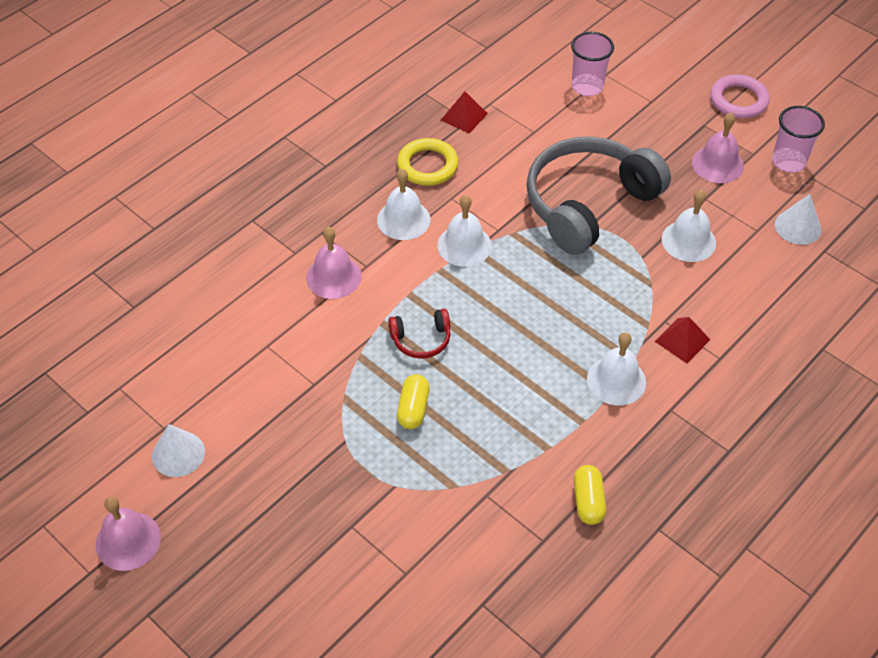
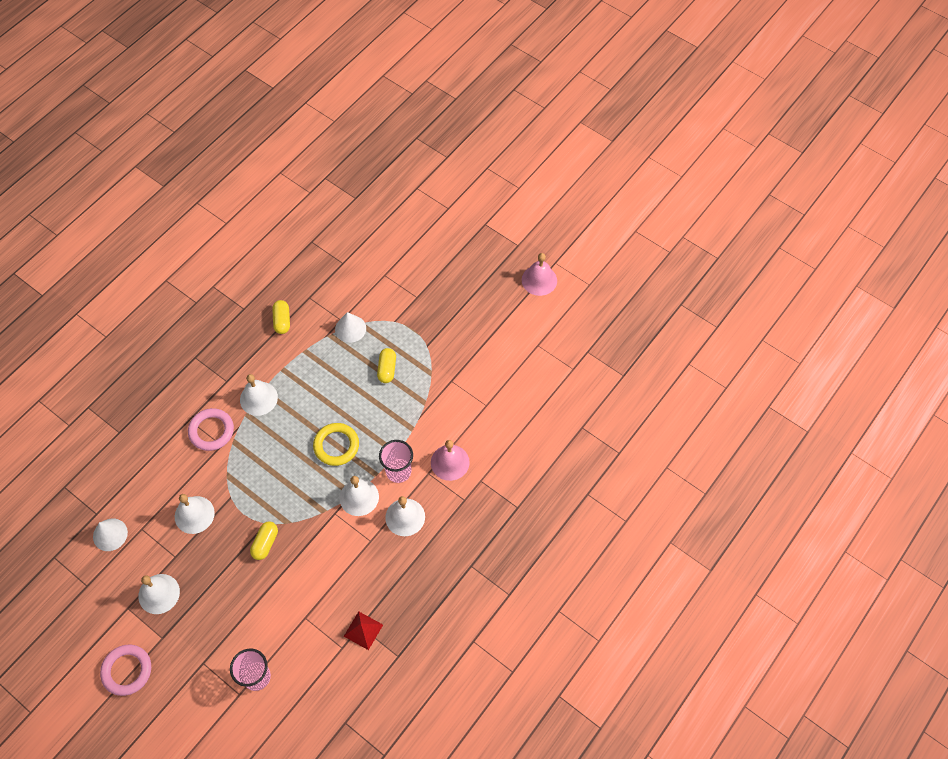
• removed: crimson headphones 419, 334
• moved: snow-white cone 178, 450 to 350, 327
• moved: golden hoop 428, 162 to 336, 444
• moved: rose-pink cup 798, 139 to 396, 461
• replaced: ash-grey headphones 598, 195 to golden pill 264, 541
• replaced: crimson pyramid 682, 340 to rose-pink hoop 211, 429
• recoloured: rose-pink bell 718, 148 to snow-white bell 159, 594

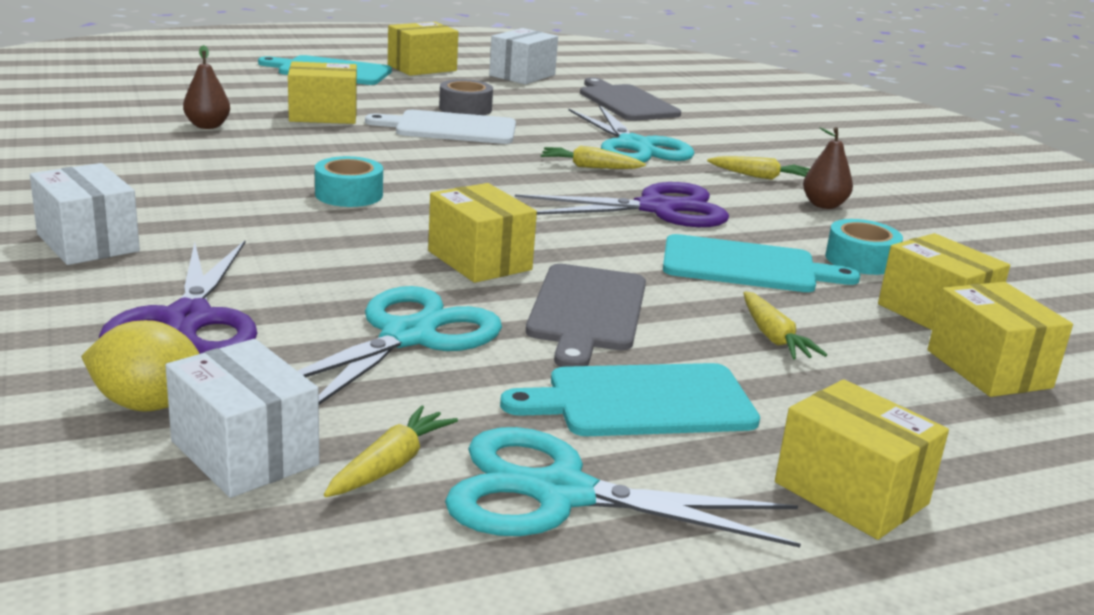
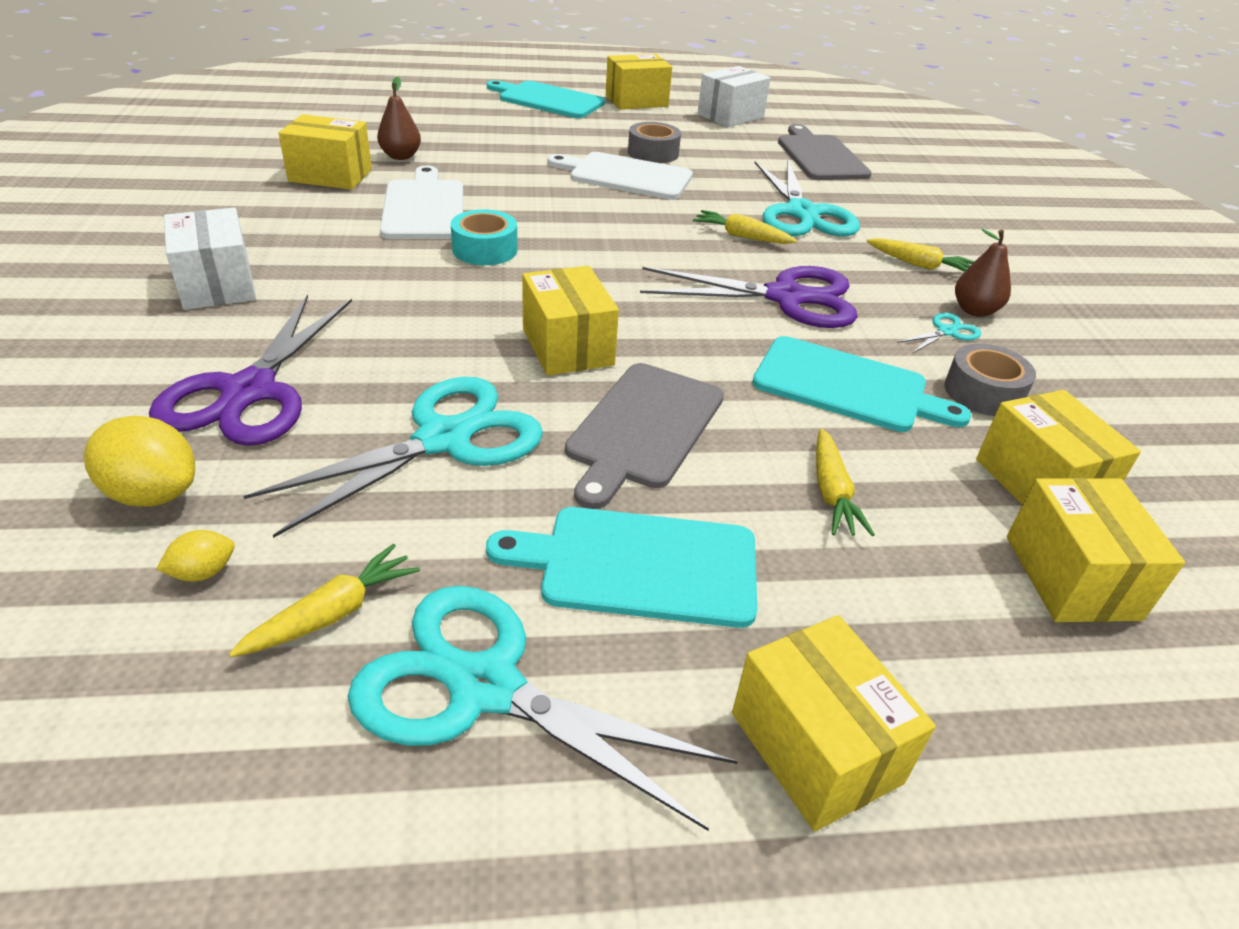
• added: snow-white chopping board 421, 202
• added: aqua pair of scissors 939, 333
• moved: golden box 322, 92 to 325, 152
• replaced: snow-white box 242, 418 to golden citrus fruit 196, 556
• recoloured: aqua tape 864, 247 to ash-grey tape 990, 380

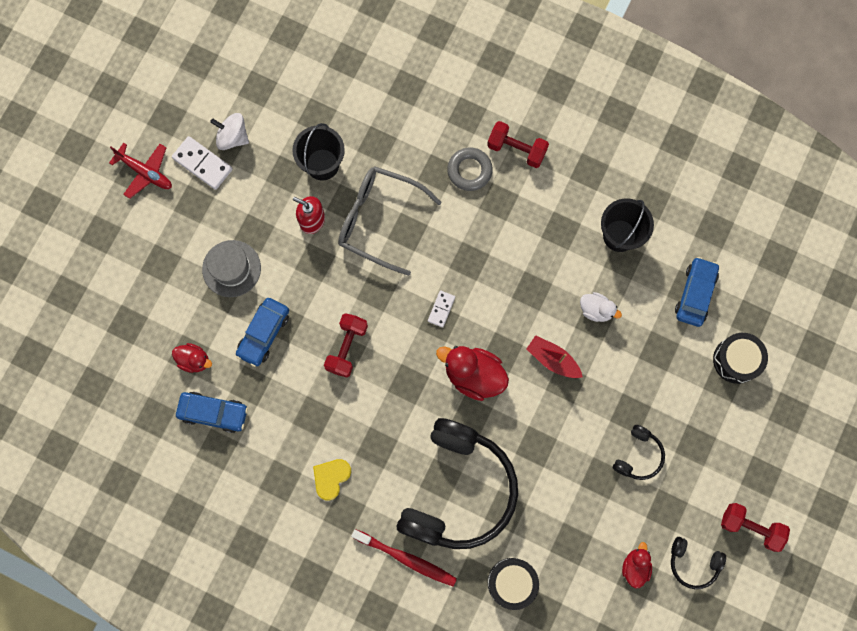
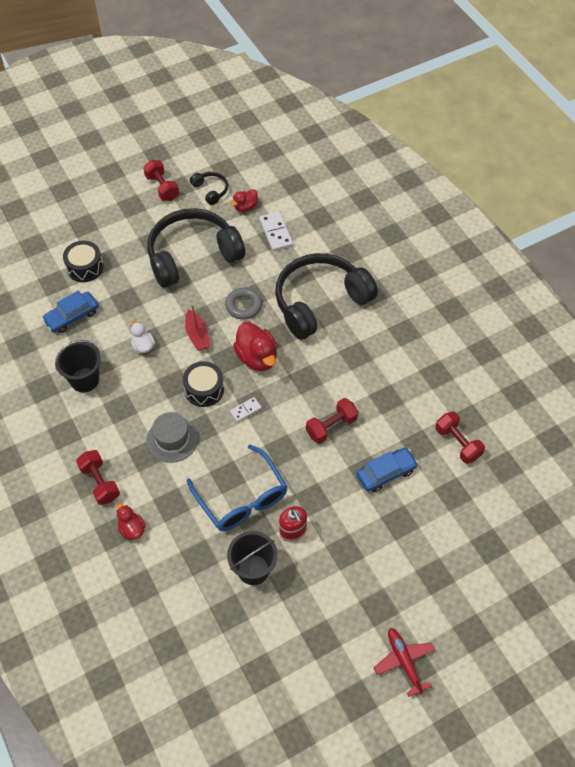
• removed: snow-white whirligig 229, 131
• removed: golden heart 332, 480
• removed: crimson toothbrush 404, 557
• moved: snow-white domino piece 202, 163 to 276, 231
• moved: crimson rubber duck 192, 358 to 131, 521
• moved: ash-grey hat 231, 268 to 172, 437
• moved: ash-grey hoop 470, 169 to 243, 303
• moved: ebony drum 513, 584 to 203, 384
• replaced: blue automobile 212, 412 to crimson hand weight 460, 437
• recoloured: ash-grey glasses 390, 221 to blue glasses 237, 487
• resized: ebony headphones 639, 452 = 196, 248 x2.36

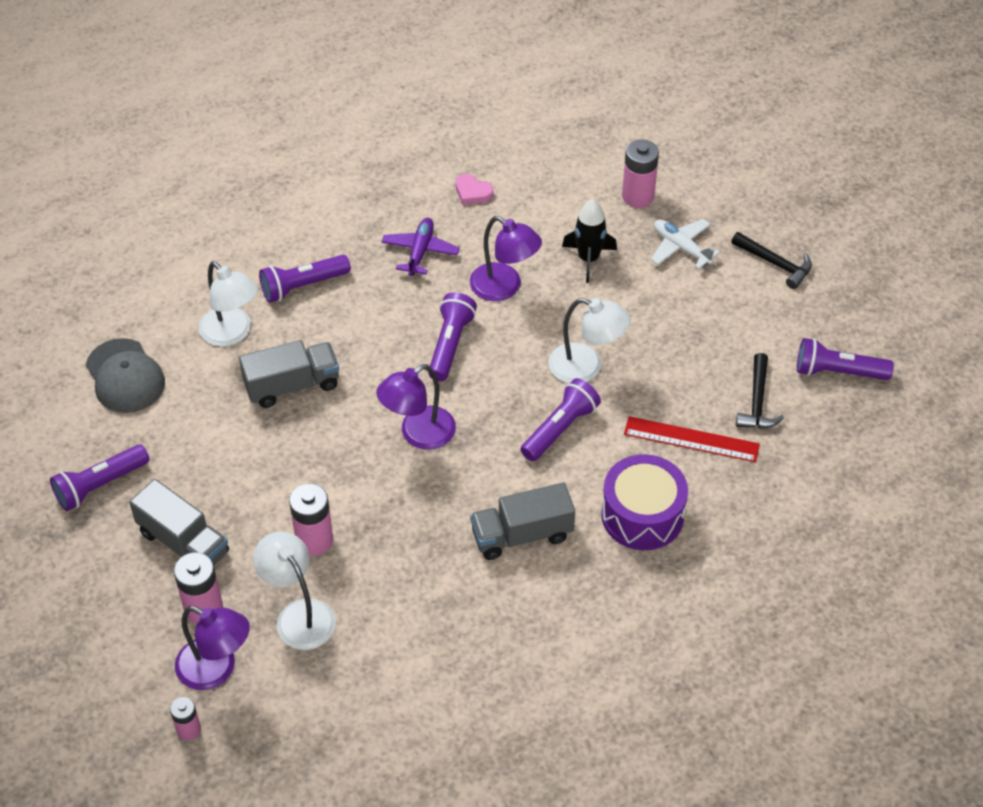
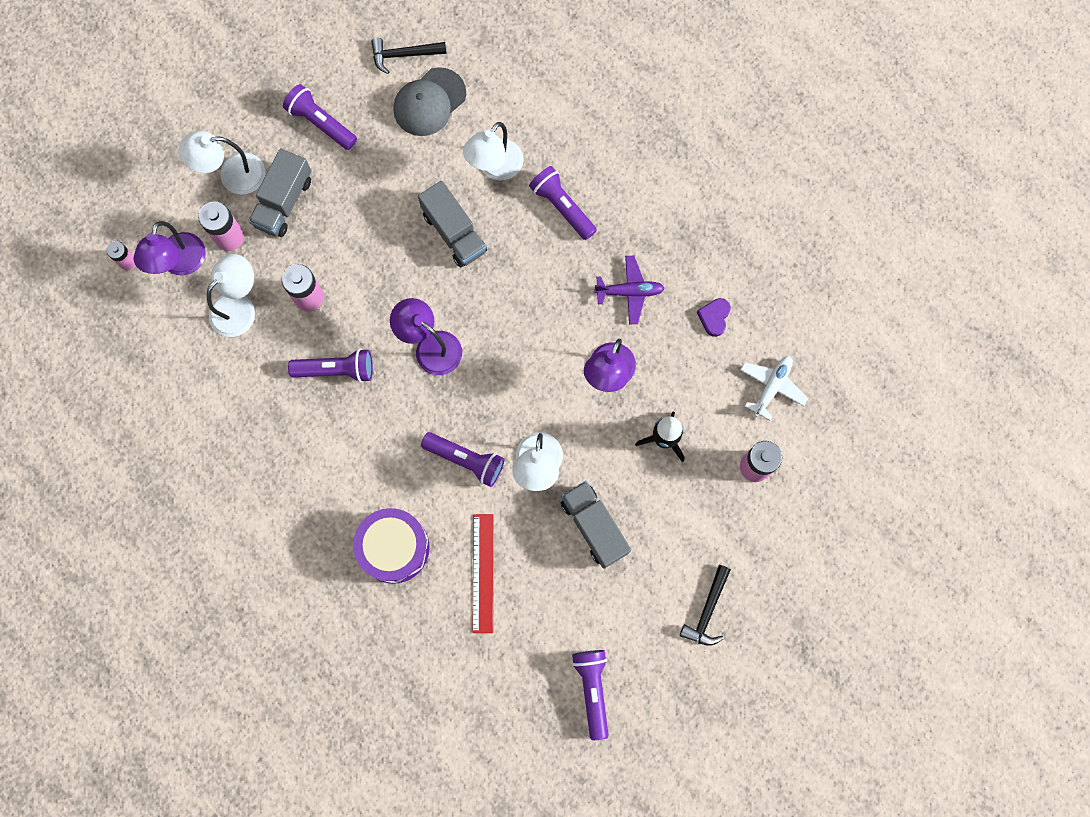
• added: snow-white reading lamp 222, 162
• moved: violet flashlight 452, 336 to 330, 366
• moved: ash-grey truck 522, 521 to 596, 525
• moved: snow-white aeroplane 685, 244 to 774, 388
• moved: ebony carpenter's hammer 760, 390 to 409, 56
• recoloured: rose-pink heart 474, 189 to violet heart 714, 317

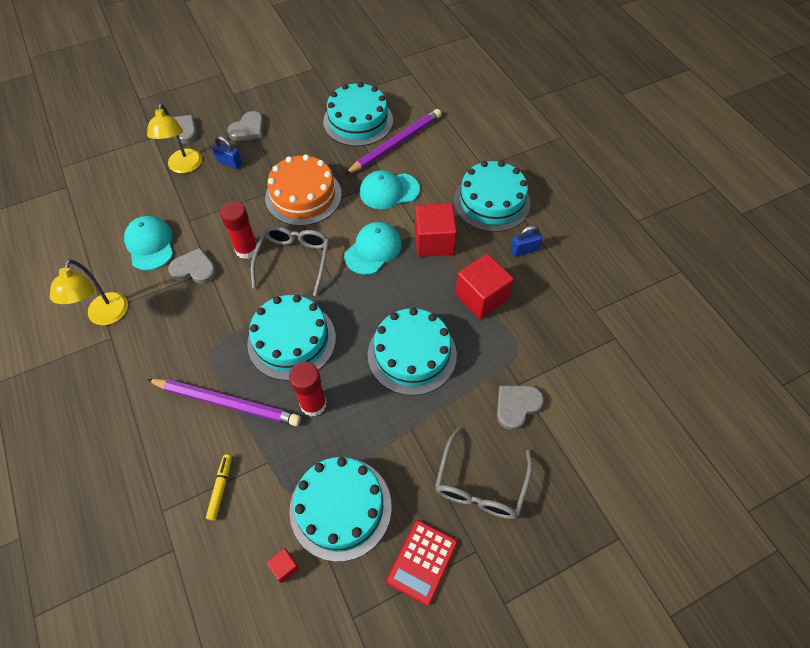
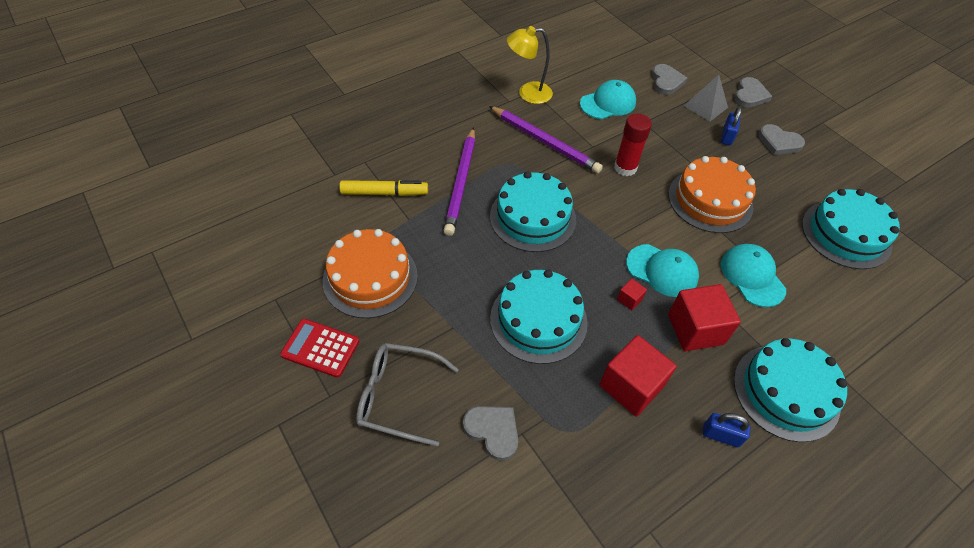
• removed: ash-grey glasses 290, 261
• removed: crimson glue stick 308, 389
• moved: ash-grey heart 192, 266 to 669, 79
• moved: crimson block 283, 565 to 632, 294
• moved: violet lead pencil 393, 142 to 546, 139
• replaced: golden reading lamp 174, 138 to ash-grey pyramid 706, 98
• recoloured: aqua gateau 340, 509 to bright orange gateau 370, 273
• turned: blue padlock 526, 241 = 727, 430 45 degrees counterclockwise
• resized: golden marker 219, 487 = 383, 188 x1.59

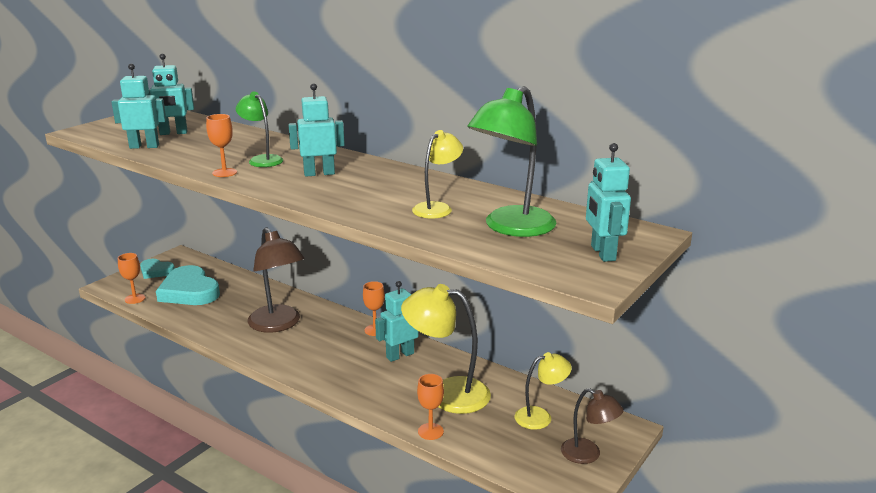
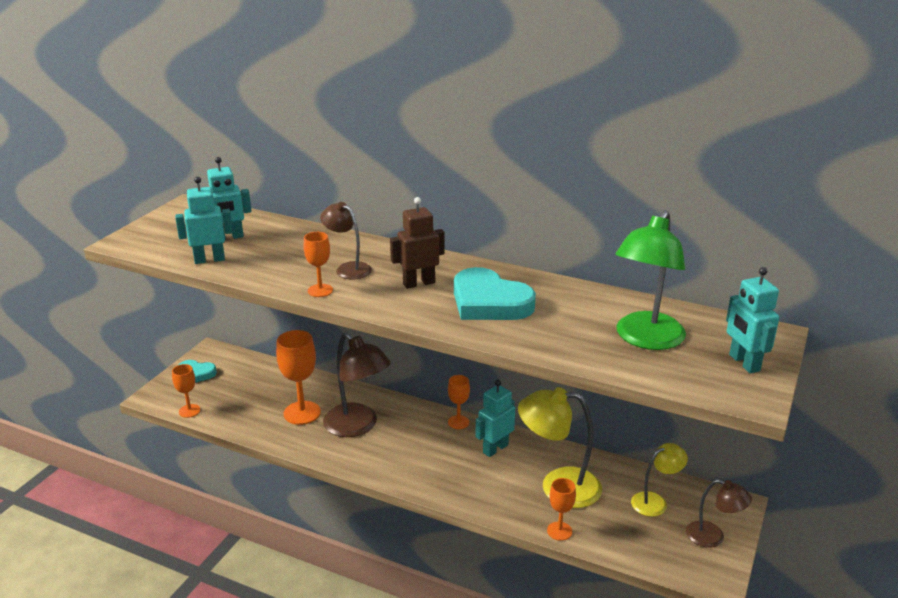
• removed: golden reading lamp 437, 174
• added: bright orange goblet 298, 377
• moved: aqua heart 188, 285 to 495, 293
• recoloured: green reading lamp 259, 129 to russet reading lamp 346, 240
• recoloured: aqua toy robot 316, 130 to russet toy robot 417, 243

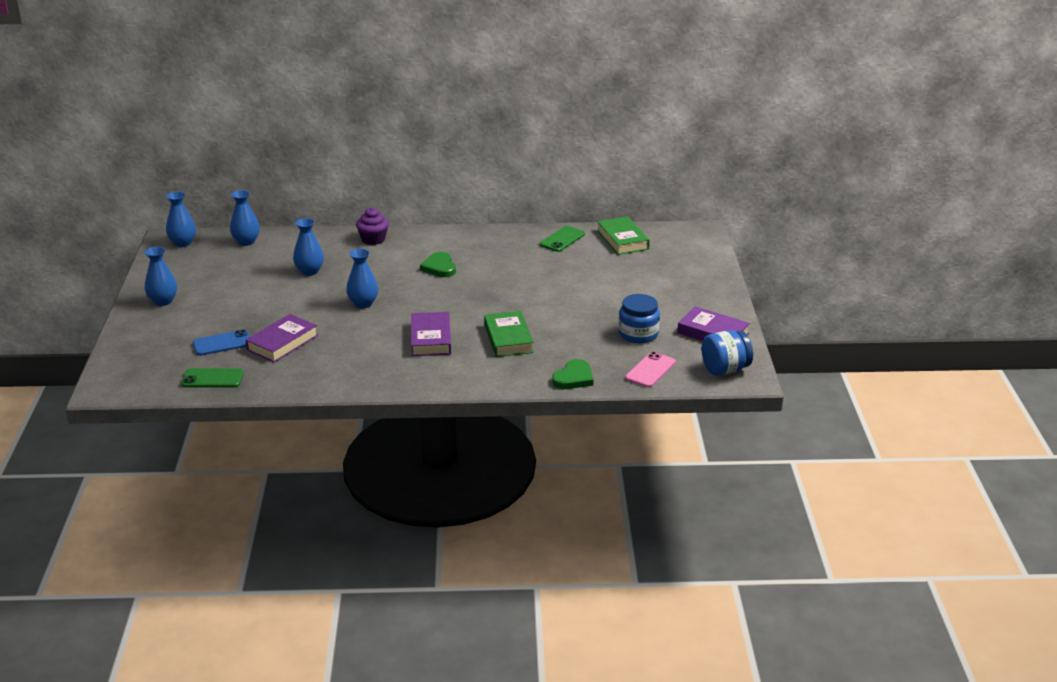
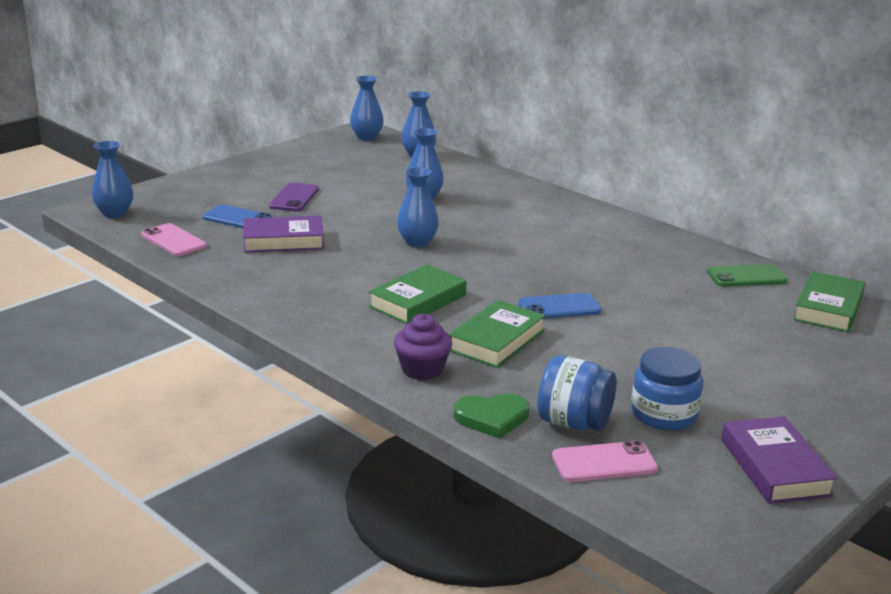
• removed: green heart 438, 264
• added: violet smartphone 294, 197
• added: blue smartphone 560, 306
• moved: blue flower vase 161, 276 to 112, 179
• moved: violet cupcake 372, 226 to 423, 347
• moved: blue jam jar 727, 353 to 576, 393
• recoloured: green smartphone 212, 378 to rose-pink smartphone 174, 239
• recoloured: violet book 431, 334 to green book 417, 294

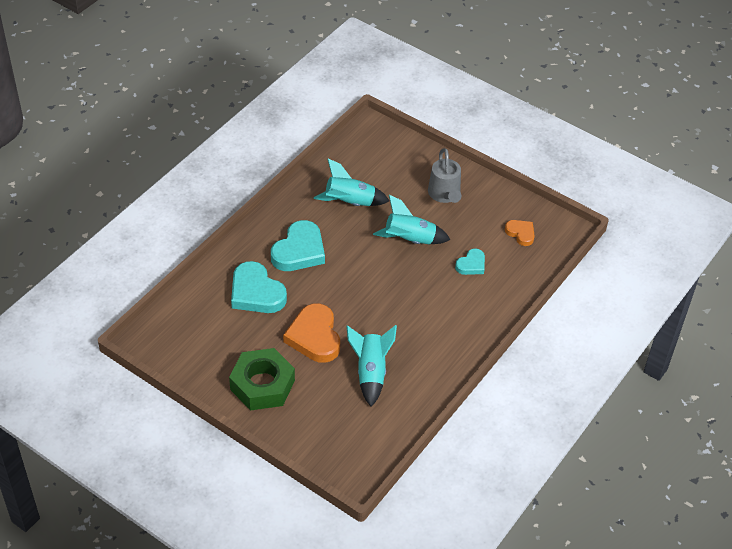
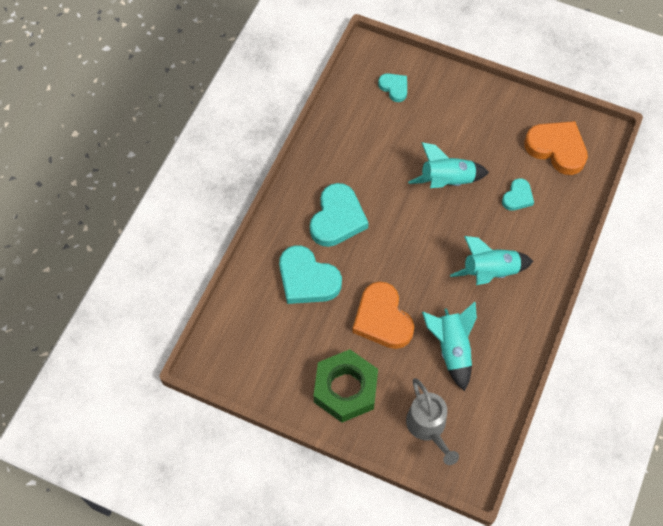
• added: aqua heart 392, 87
• moved: aqua spaceship 351, 182 to 491, 260
• moved: ash-grey sprinkling can 444, 175 to 432, 421
• resized: bright orange heart 520, 233 = 556, 148 x1.84

